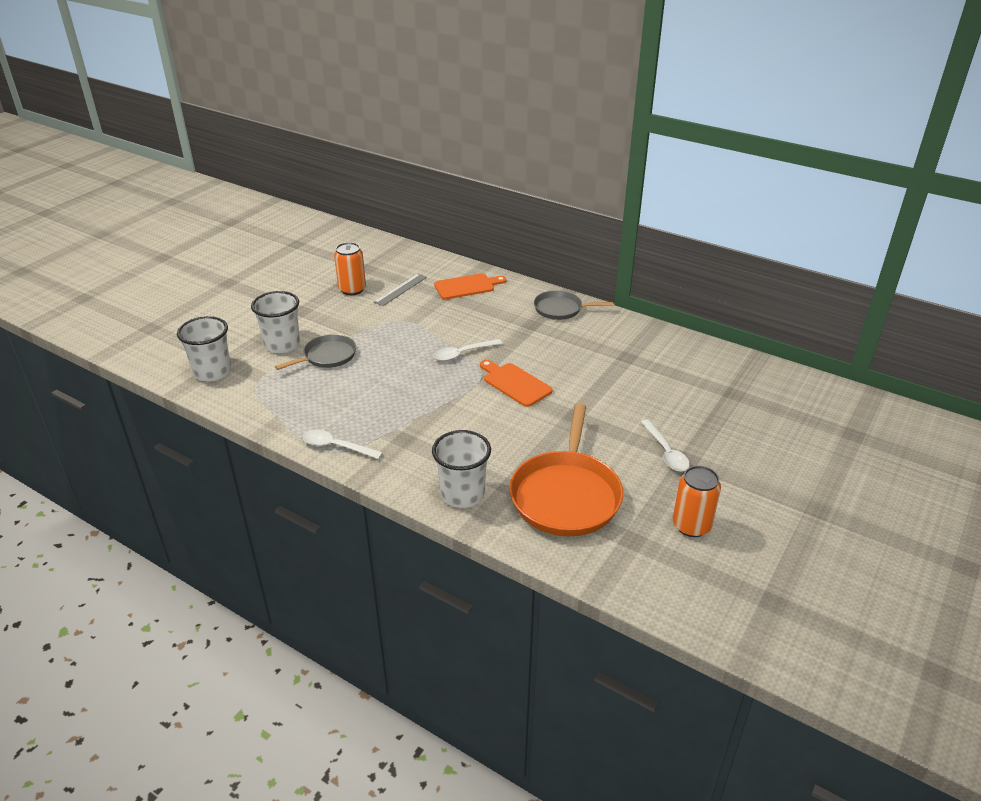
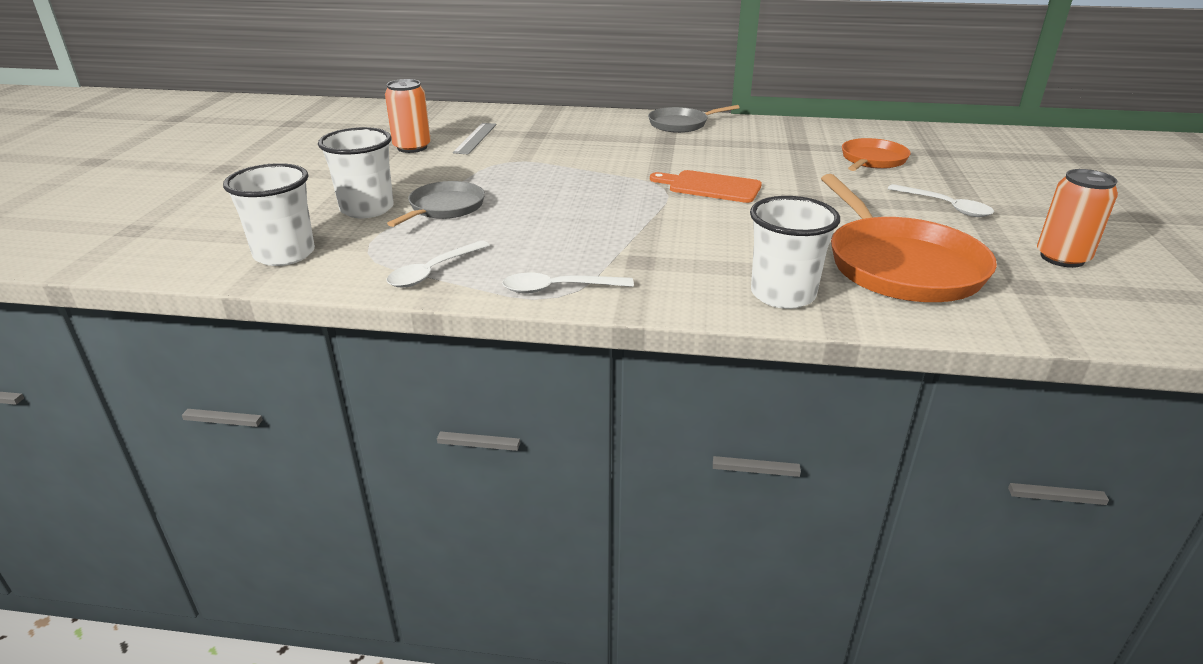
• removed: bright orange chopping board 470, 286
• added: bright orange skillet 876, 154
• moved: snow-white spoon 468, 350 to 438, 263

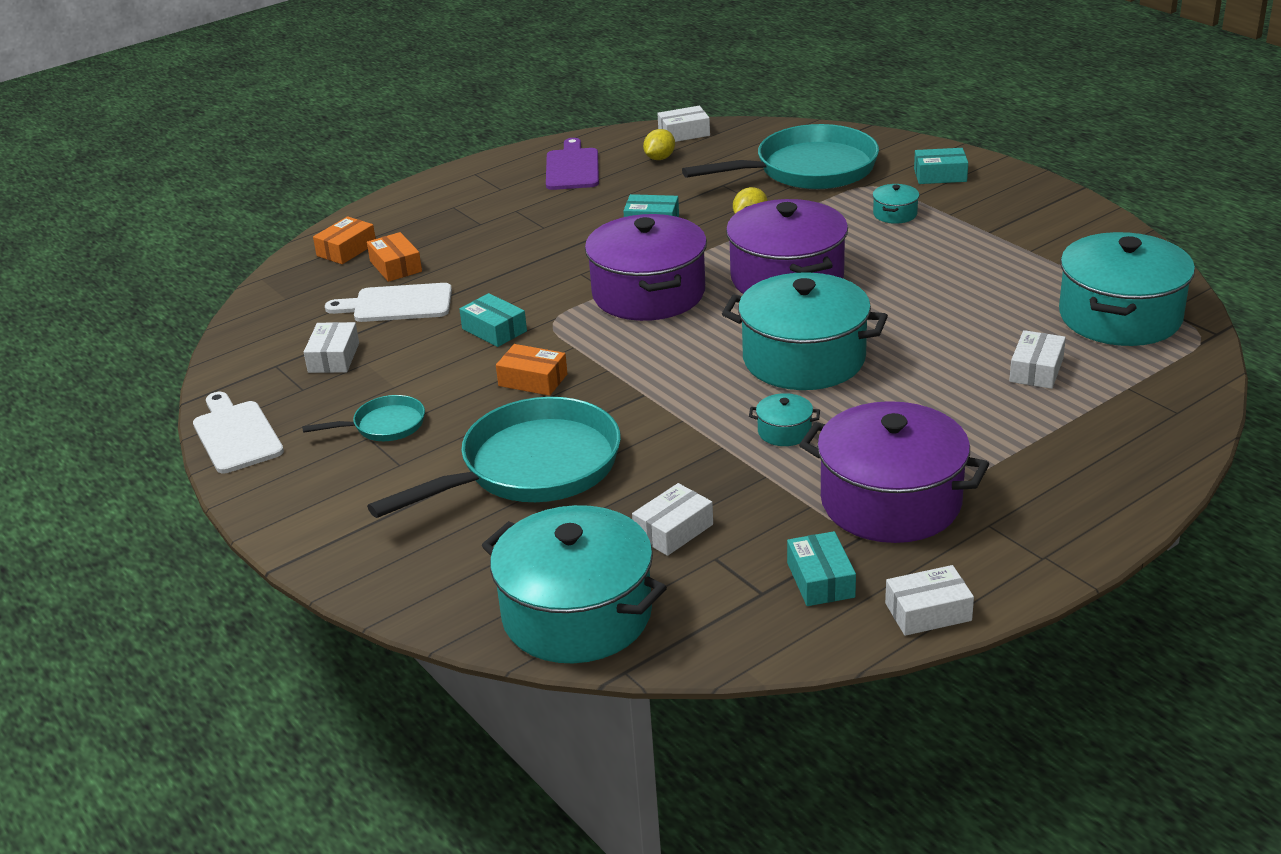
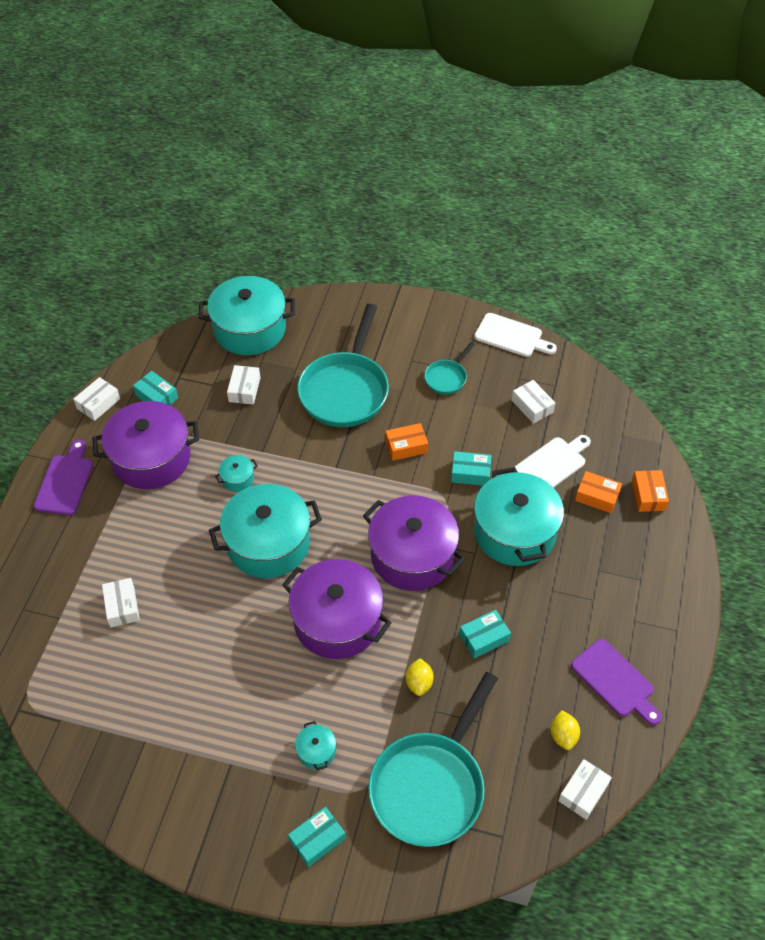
• added: violet chopping board 63, 477
• moved: aqua cooking pot 1127, 289 to 519, 516

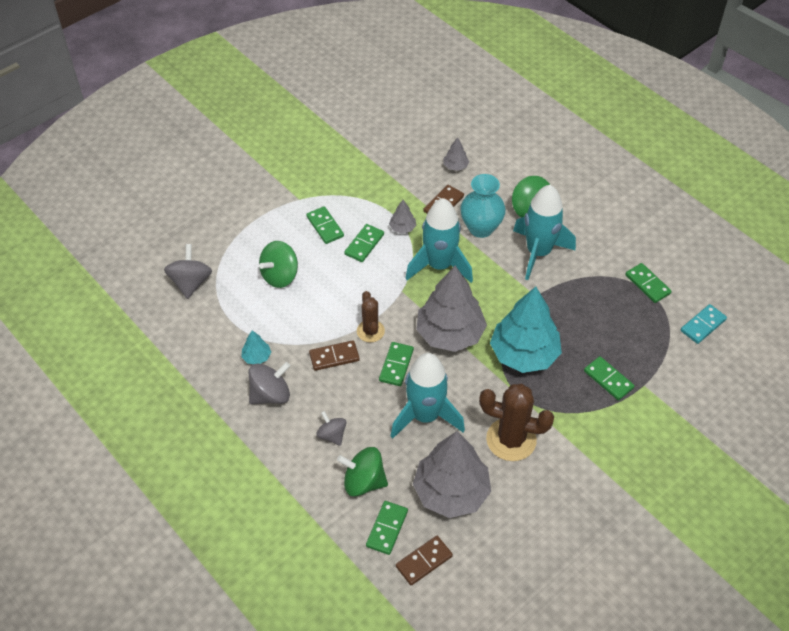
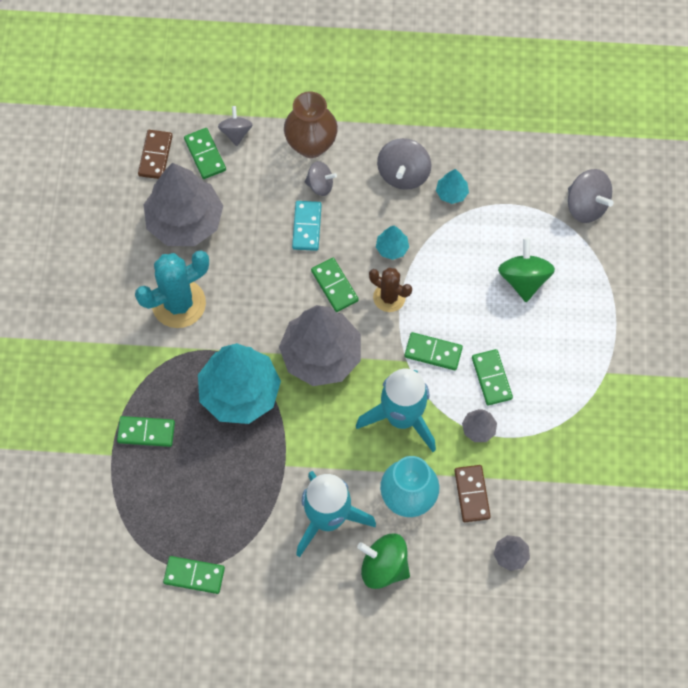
• removed: green whirligig 362, 471
• removed: aqua spaceship 428, 396
• added: ash-grey whirligig 235, 126
• added: russet flower vase 311, 125
• moved: green domino piece 325, 225 to 433, 351
• moved: aqua domino piece 704, 324 to 307, 226
• replaced: russet domino piece 334, 355 to aqua fir tree 392, 243
• recoloured: russet saguaro cactus 516, 422 to aqua saguaro cactus 172, 289

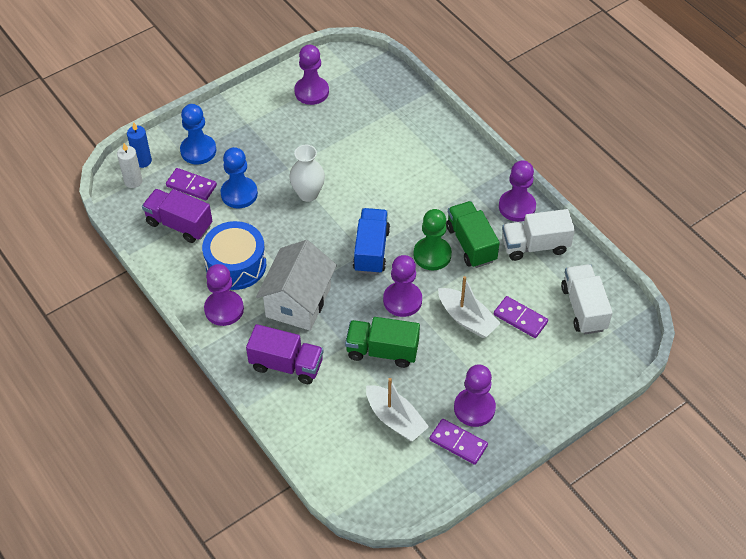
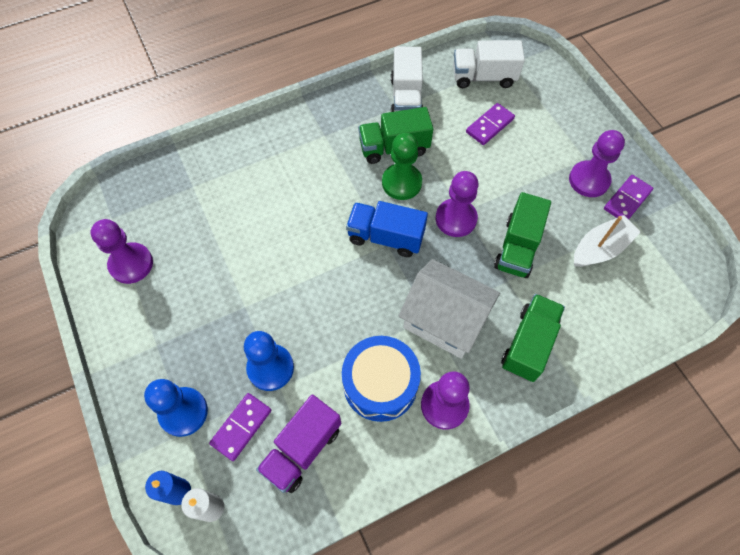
• removed: snow-white flower vase 307, 173
• removed: snow-white sailboat 469, 307
• removed: violet chess pawn 517, 191
• recoloured: violet truck 284, 354 to green truck 533, 338

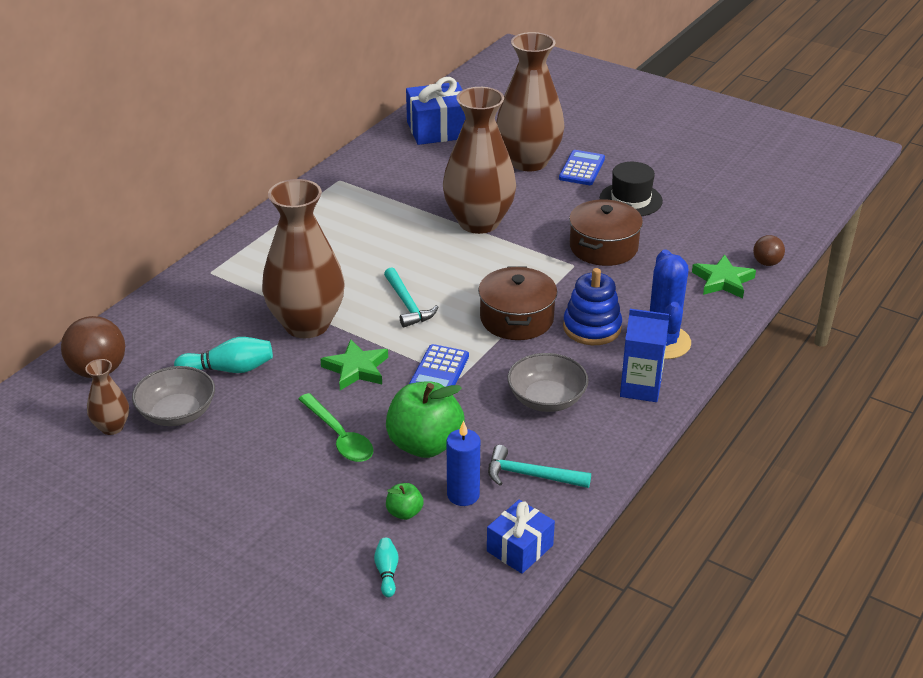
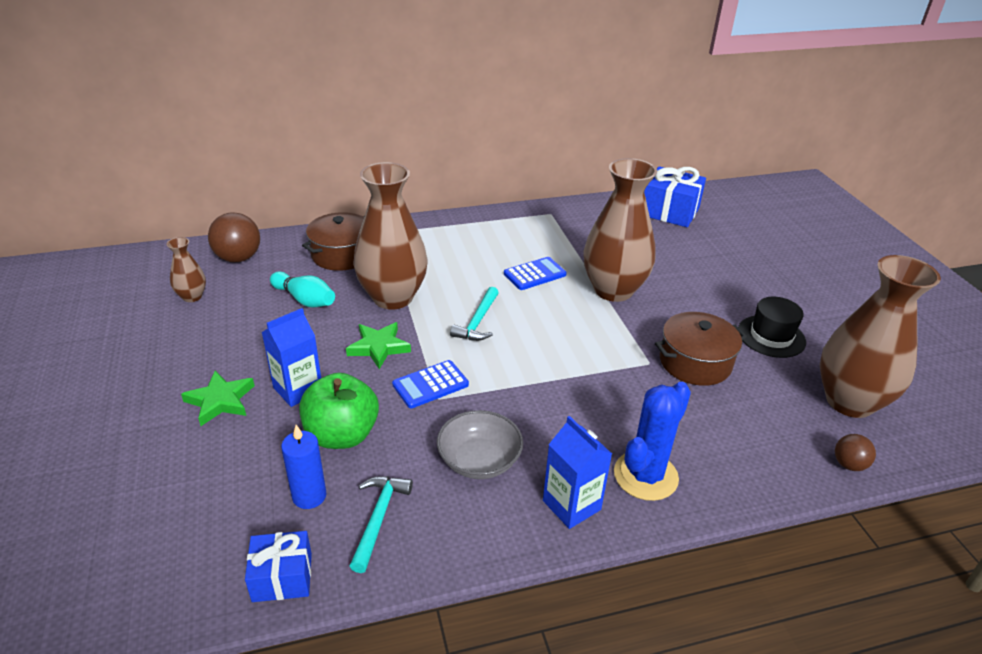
• removed: ash-grey deep dish 173, 396
• removed: aqua bowling pin 386, 567
• removed: green apple 404, 501
• removed: blue stacking rings 592, 306
• moved: russet cooking pot 517, 303 to 333, 241
• moved: russet flower vase 530, 101 to 880, 336
• moved: blue adding machine 582, 167 to 535, 273
• moved: green star 724, 277 to 218, 398
• replaced: green spoon 336, 427 to blue juice carton 291, 357
• turned: aqua carpenter's hammer 539, 466 = 381, 524 45 degrees clockwise

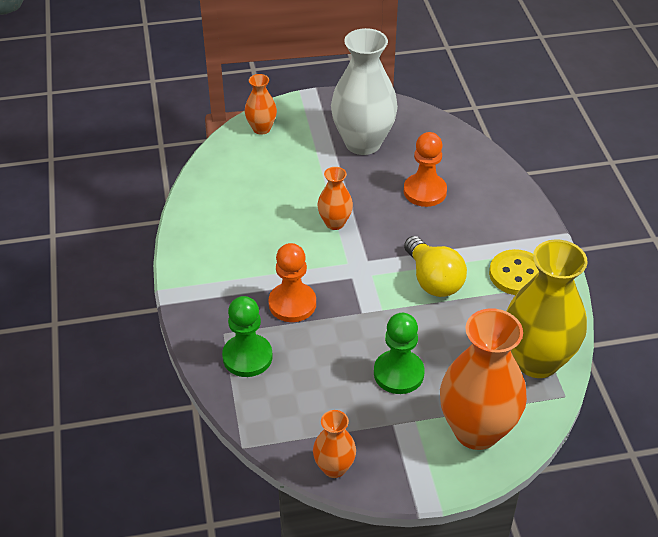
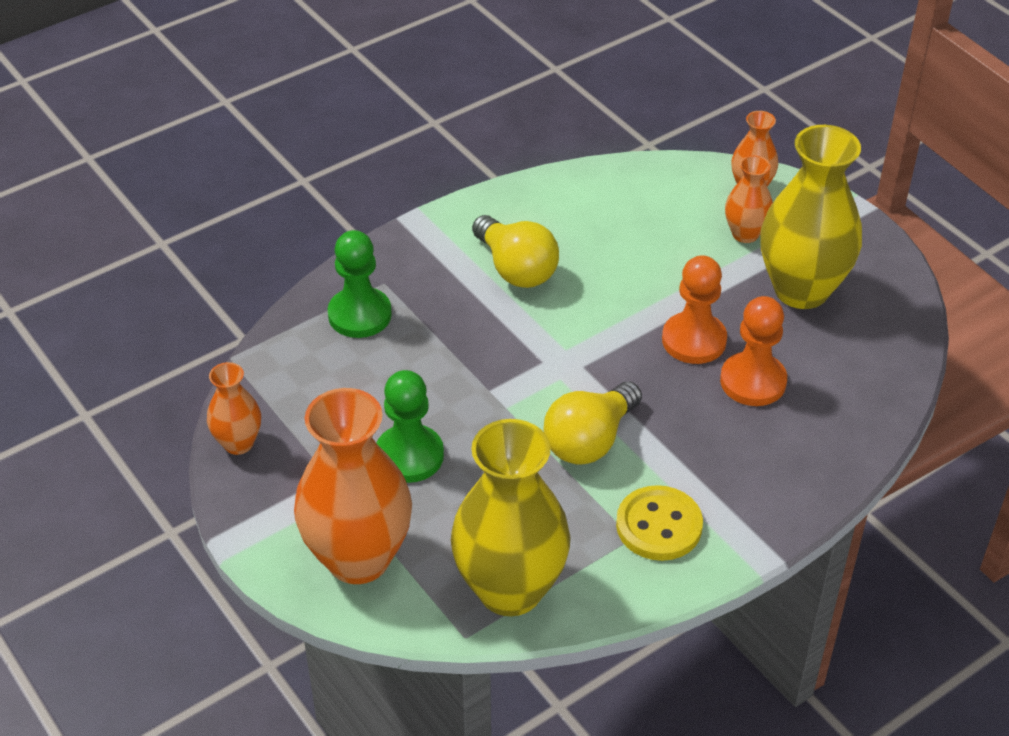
• added: golden bulb 515, 251
• moved: bright orange chess pawn 292, 282 to 694, 309
• moved: bright orange flower vase 335, 198 to 749, 199
• recoloured: snow-white flower vase 364, 91 to golden flower vase 811, 217

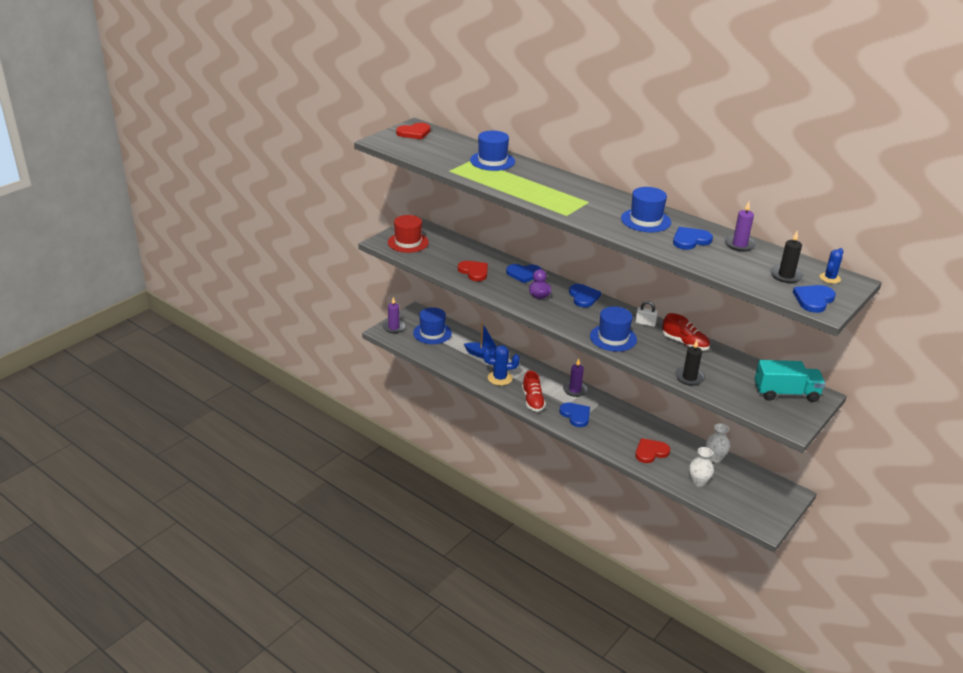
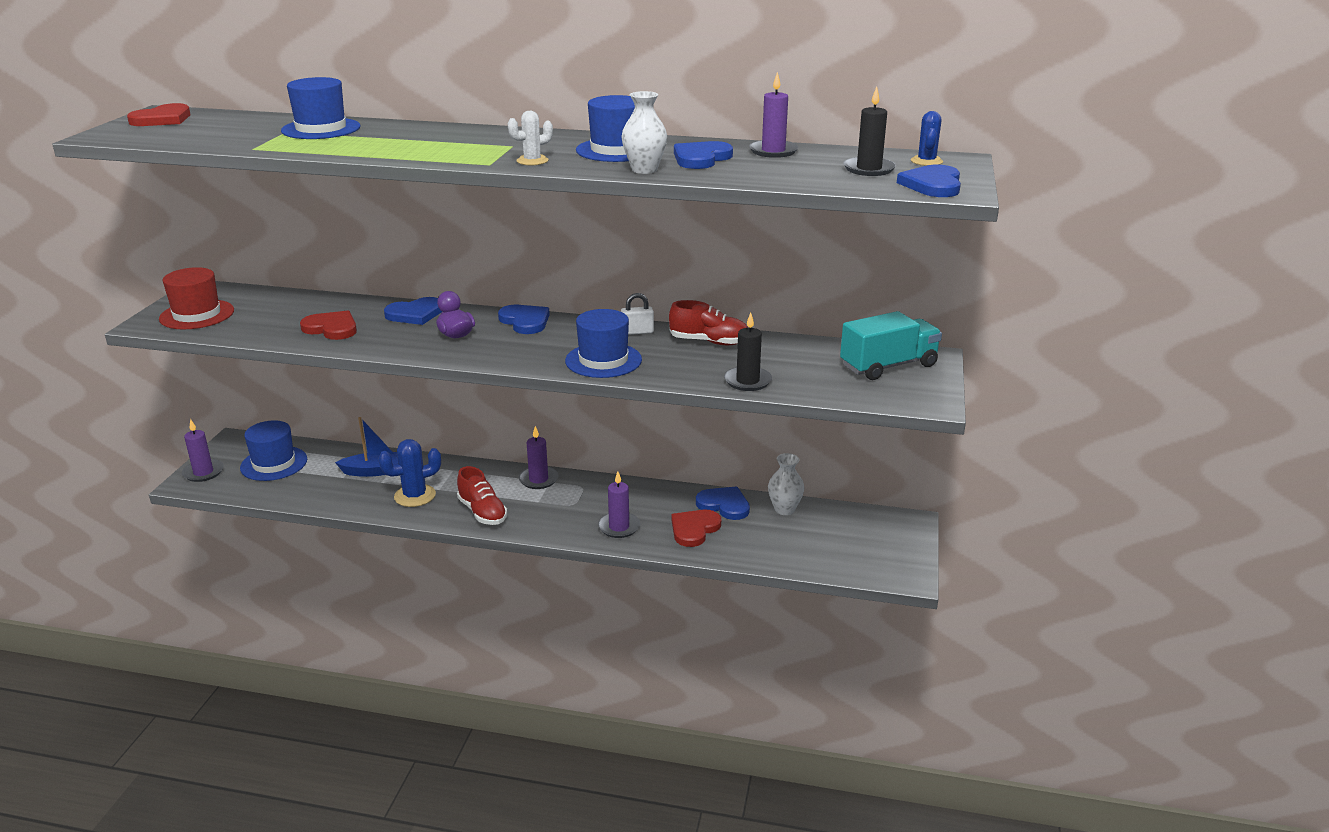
• added: snow-white saguaro cactus 530, 138
• added: violet pillar candle 619, 504
• moved: blue heart 575, 415 to 723, 503
• moved: snow-white flower vase 701, 467 to 644, 132

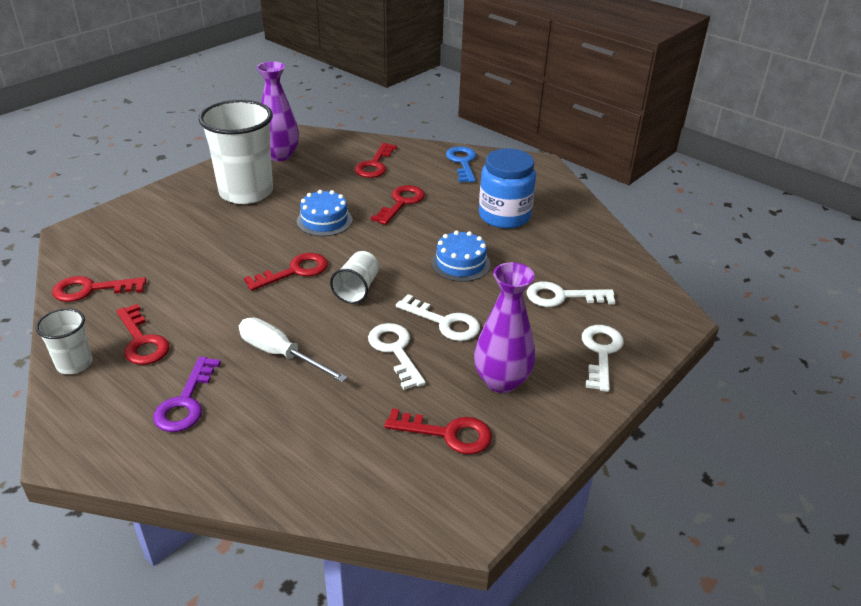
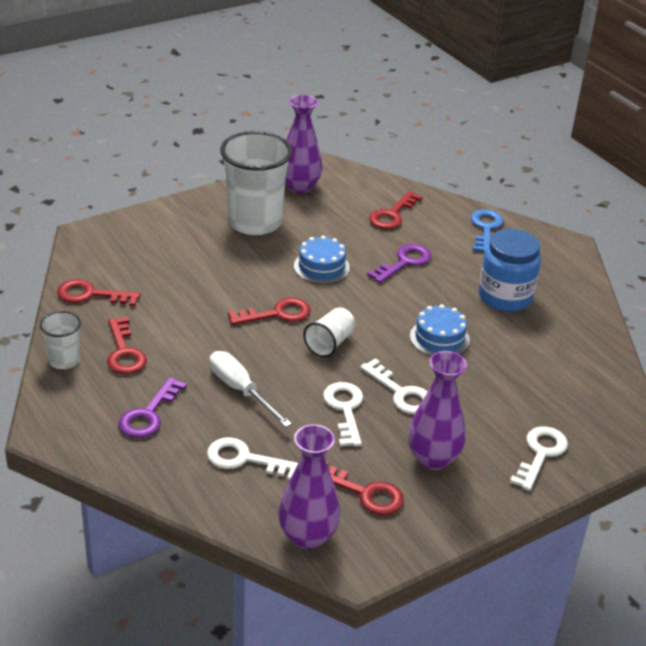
• added: violet flower vase 309, 487
• moved: snow-white key 571, 294 to 252, 458
• recoloured: crimson key 398, 205 to violet key 399, 263

